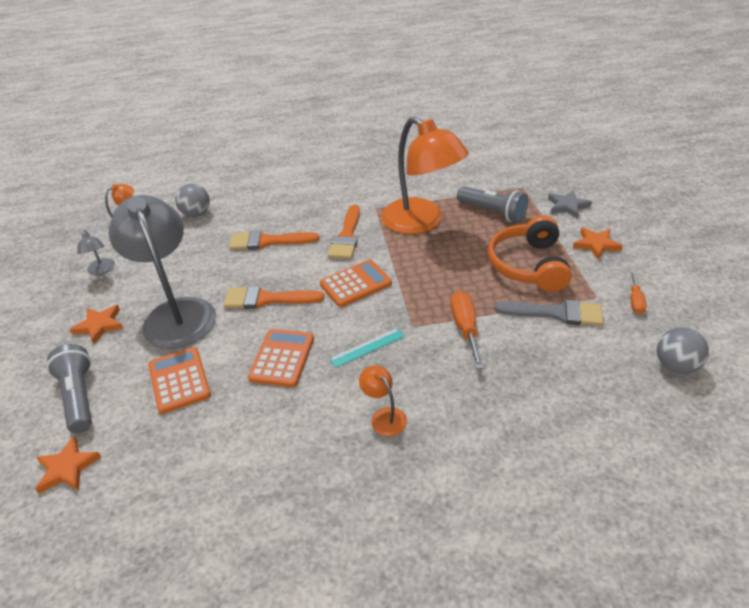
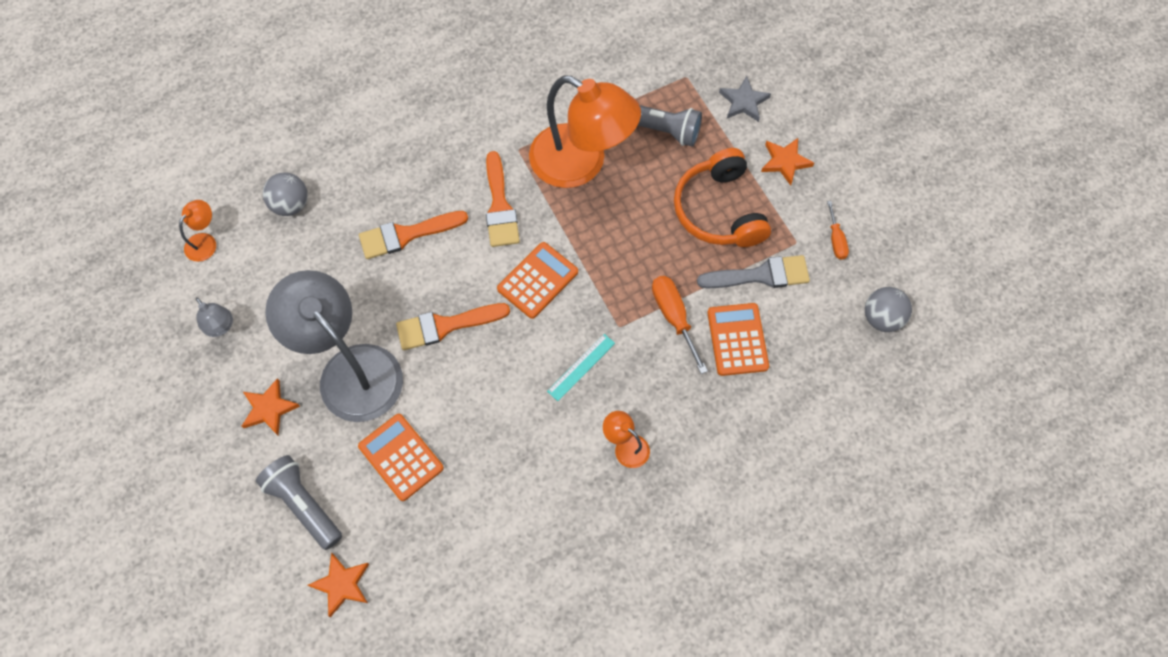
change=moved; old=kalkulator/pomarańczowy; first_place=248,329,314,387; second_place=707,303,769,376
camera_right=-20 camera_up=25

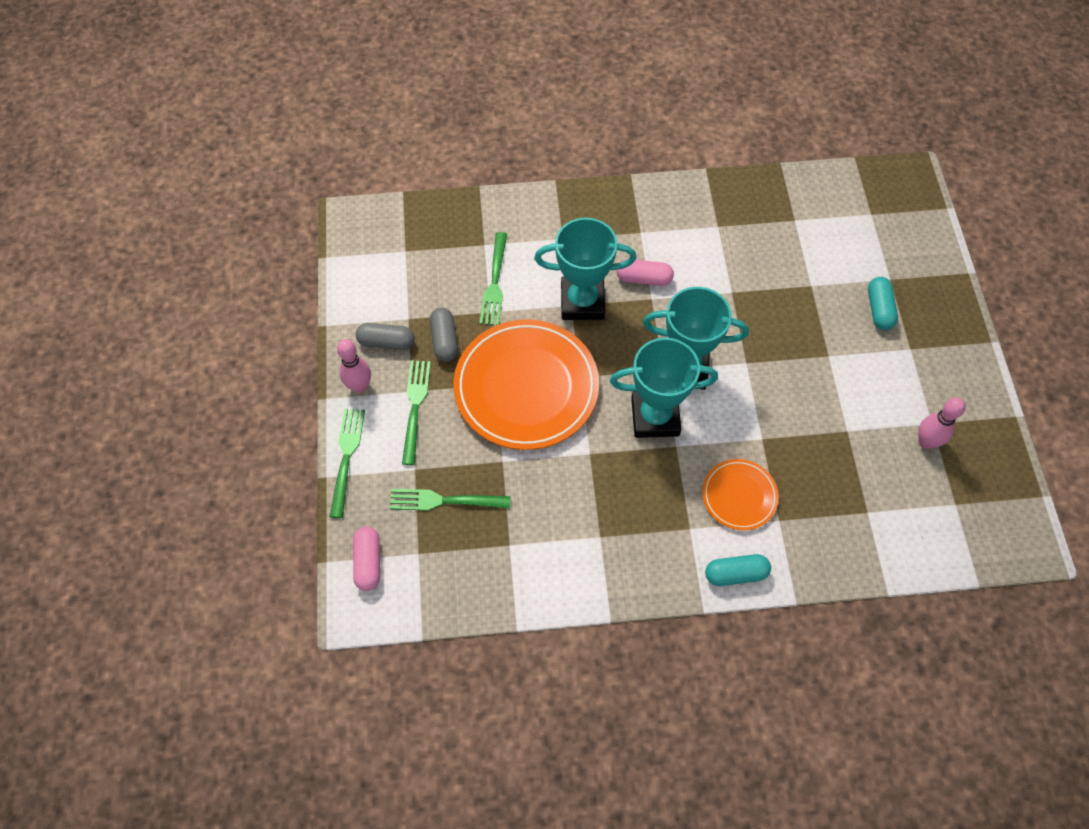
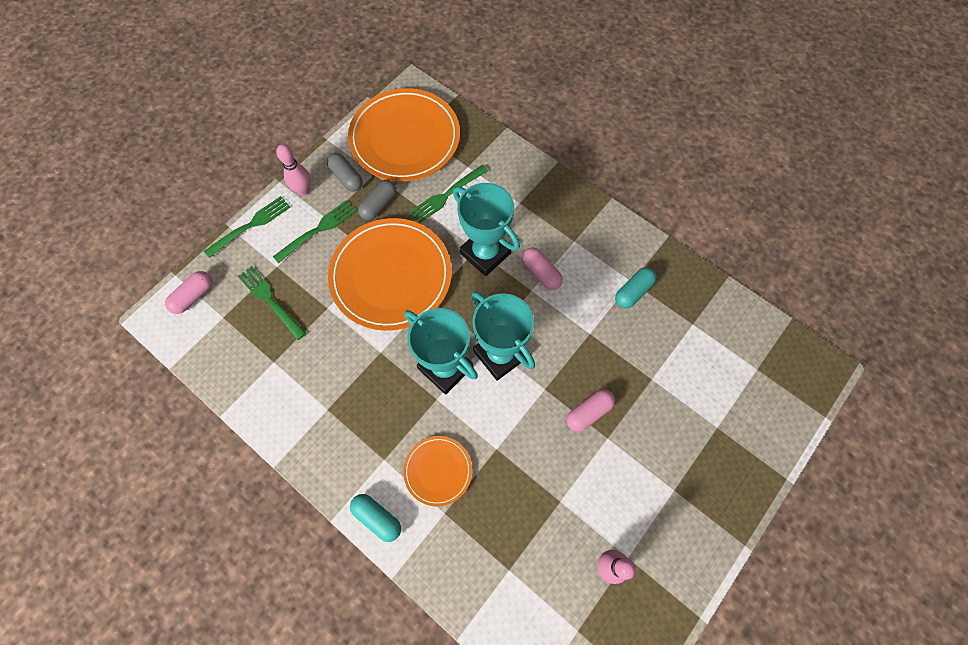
change=moved; old=kapsułka/turkusowy; first_place=868,277,898,330; second_place=615,267,656,308
change=added; new=talerz/pomarańczowy; second_place=348,88,460,181
change=added; new=kapsułka/różowy; second_place=566,389,615,432
camera_right=45 camera_up=5

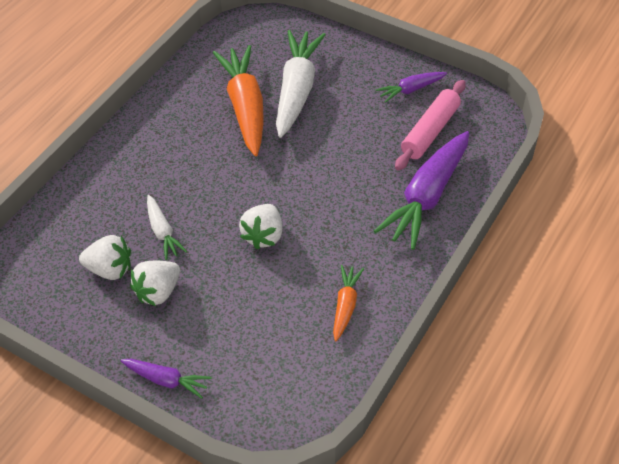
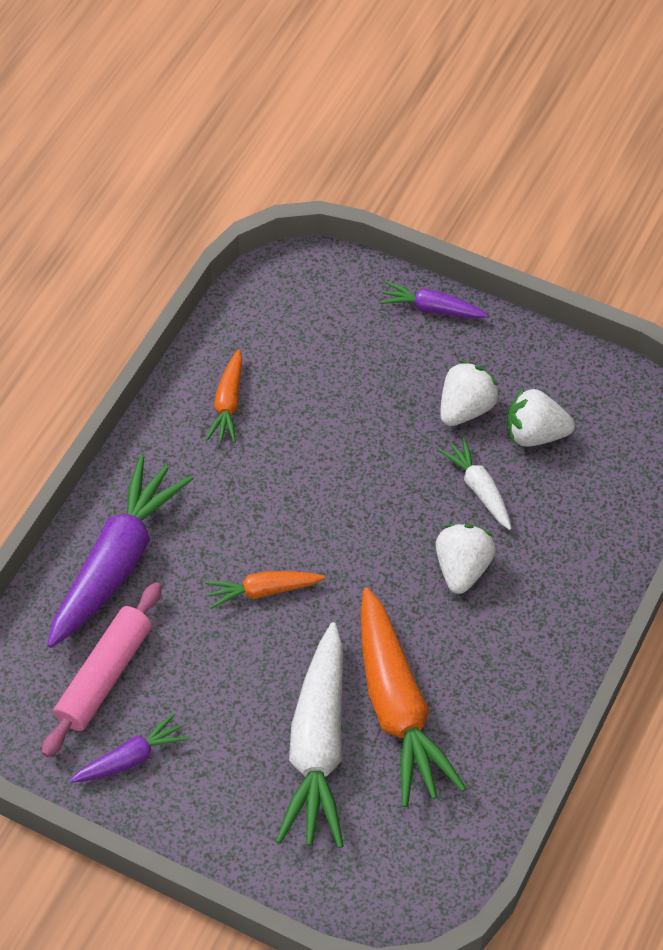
change=moved; old=truskawka/biały; first_place=239,204,282,250; second_place=436,524,496,594
change=added; new=marchewka/pomarańczowy; second_place=205,571,325,609
camera_right=175 camera_up=5

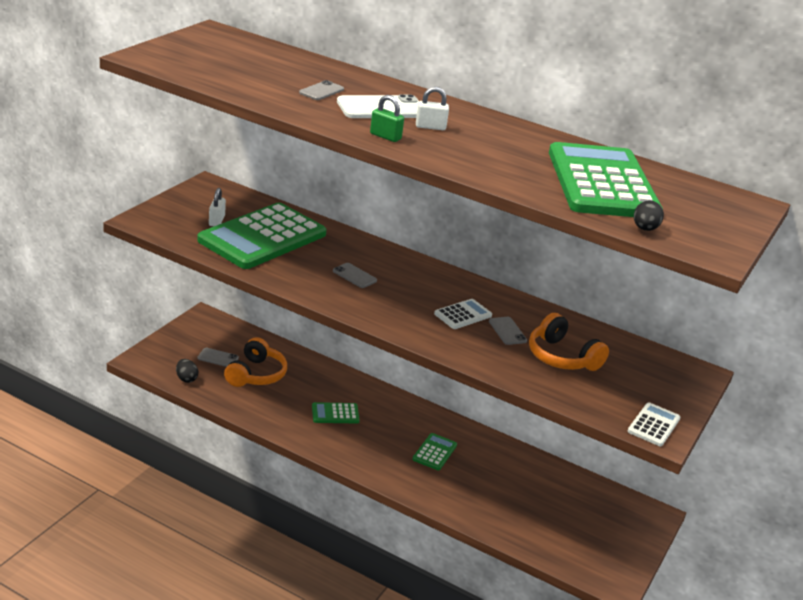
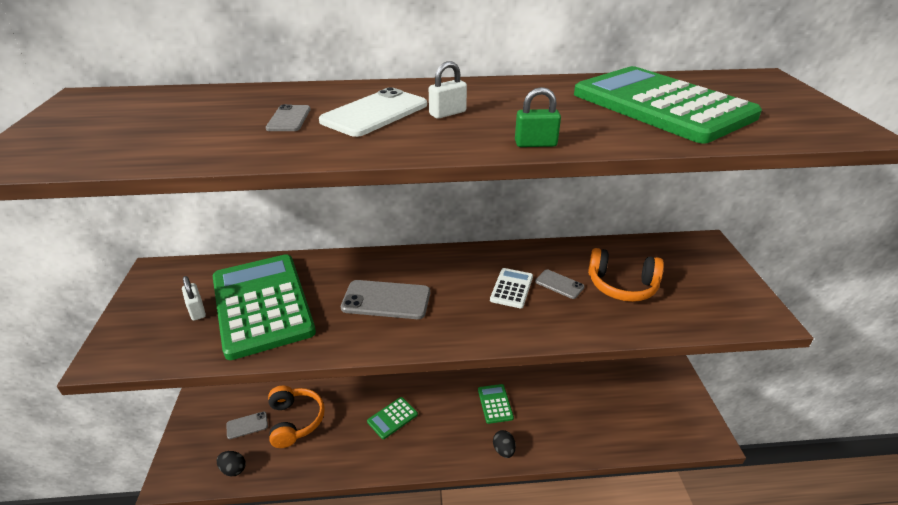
change=turned; old=kalkulator/zielony; first_place=197,203,327,269; second_place=213,254,316,360; degrees=150
change=resized; old=telefon/szary; first_place=333,263,377,288; second_place=341,280,430,319; factor=1.81
change=moved; old=kłódka/zielony; first_place=370,95,404,142; second_place=515,87,561,147
change=removed; old=kalkulator/biały; first_place=628,403,681,446
change=moved; old=jajko/czarny; first_place=634,200,664,231; second_place=493,430,516,458
camera_right=-30 camera_up=5

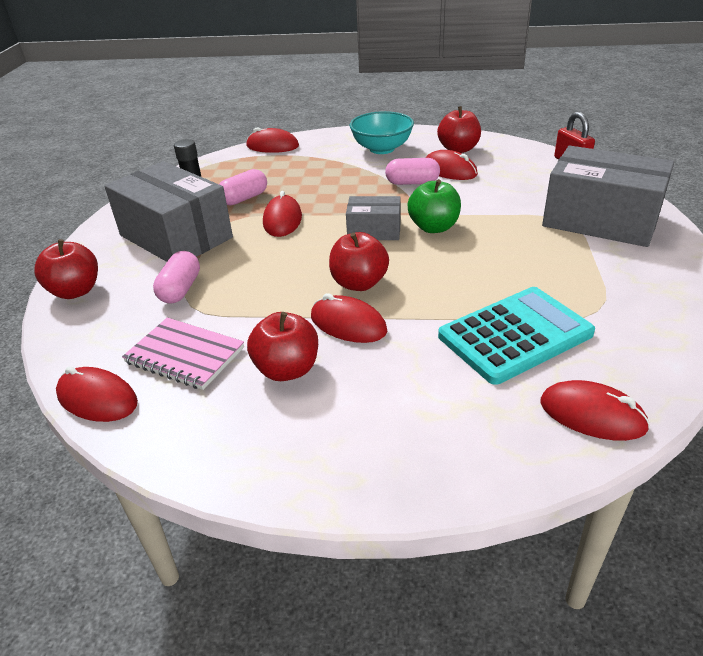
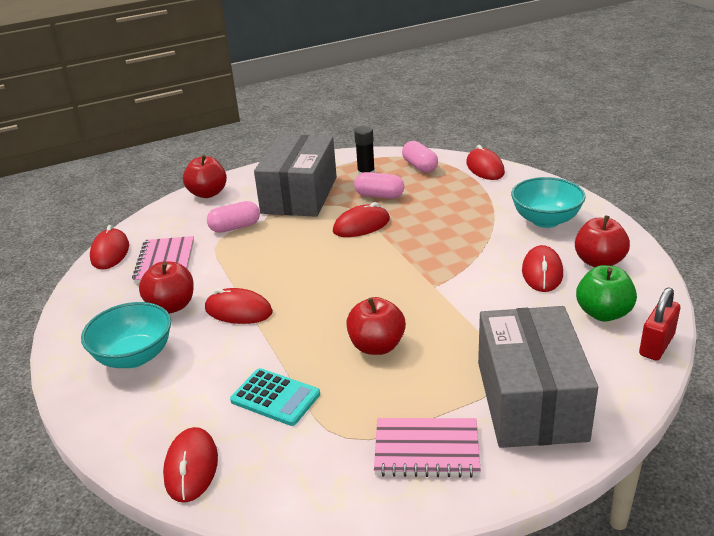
change=turned; old=myszka/czerwony; first_place=311,293,388,343; second_place=205,288,273,324; degrees=-75
change=moved; old=jabłko/czerwony; first_place=329,232,389,291; second_place=346,297,406,355
change=removed; old=pudełko/szary; first_place=346,196,401,240
change=moved; old=kapsułka/różowy; first_place=385,158,440,185; second_place=402,141,438,173
change=moved; old=jabłko/zielony; first_place=408,179,461,233; second_place=576,265,637,322
change=resized; old=kalkulator/turkusowy; first_place=438,287,595,385; second_place=230,368,320,426; factor=0.63
change=added; new=miska/turkusowy; second_place=81,302,171,368
change=added; new=zeszyt/różowy; second_place=374,418,481,478
camera_right=60 camera_up=-5

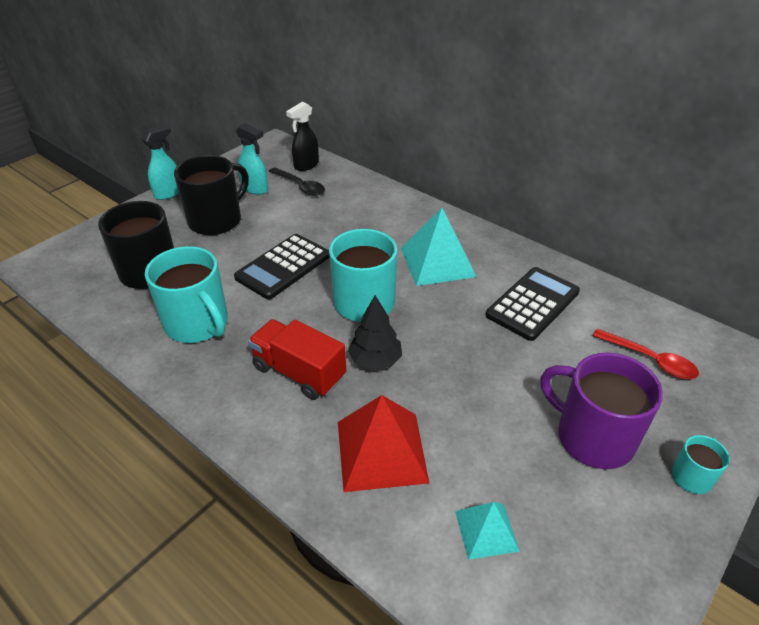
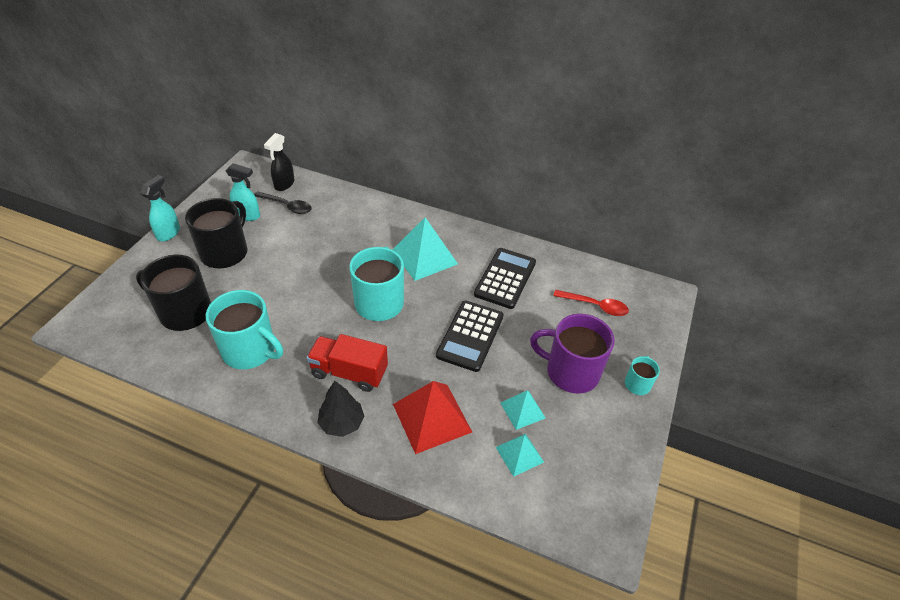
change=moved; old=kalkulator/czarny; first_place=234,234,330,299; second_place=436,301,504,372
change=moved; old=drzewko/czarny; first_place=348,295,402,370; second_place=317,381,364,437
change=added; new=piramida/turkusowy; second_place=500,390,545,430
camera_right=-20 camera_up=5

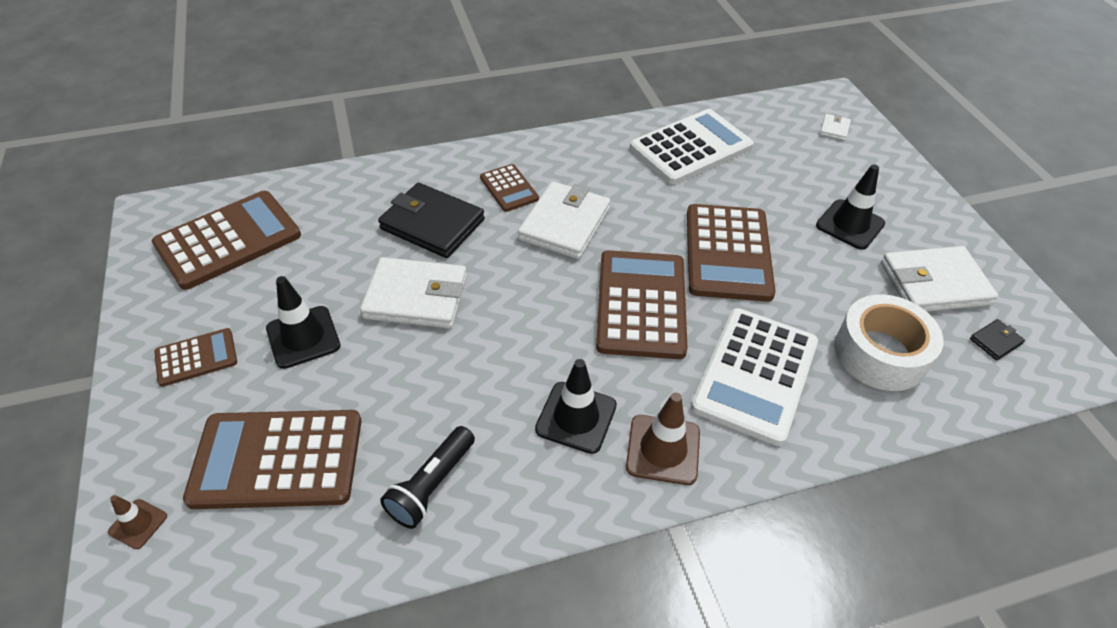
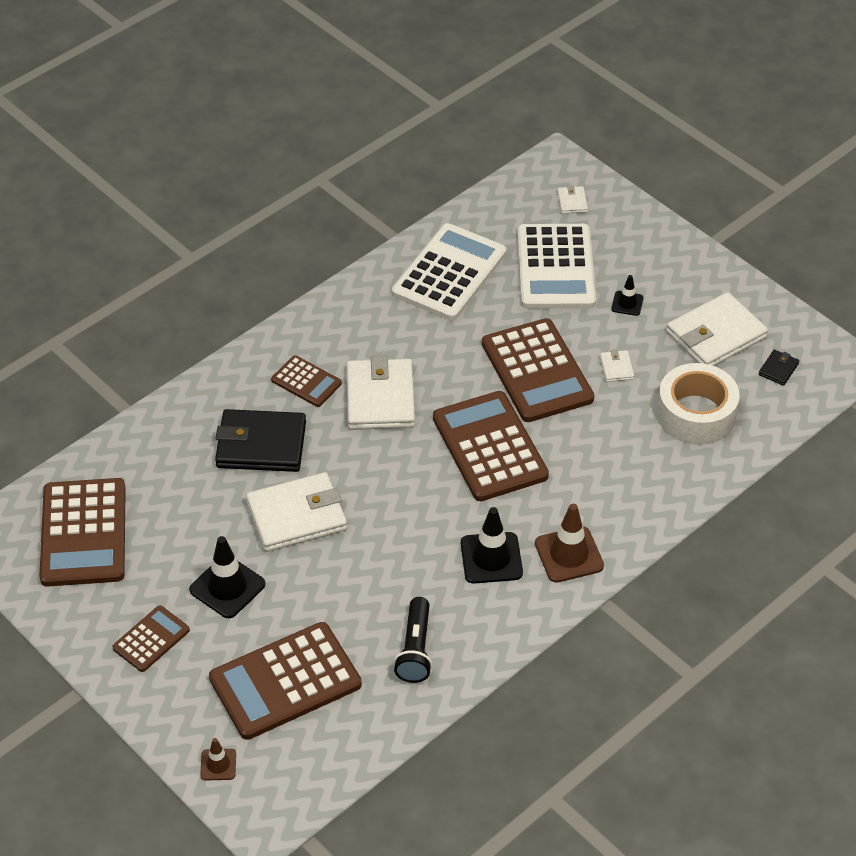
change=turned; old=kalkulator/brązowy; first_place=152,191,301,290; second_place=39,478,126,587; degrees=150
change=moved; old=kalkulator/biały; first_place=691,308,818,446; second_place=517,224,596,309
change=resized; old=pachołek/czarny; first_place=816,164,885,250; second_place=611,275,644,316; factor=0.56
change=added; new=portfel/biały; second_place=600,349,634,382
camera_right=-25 camera_up=0

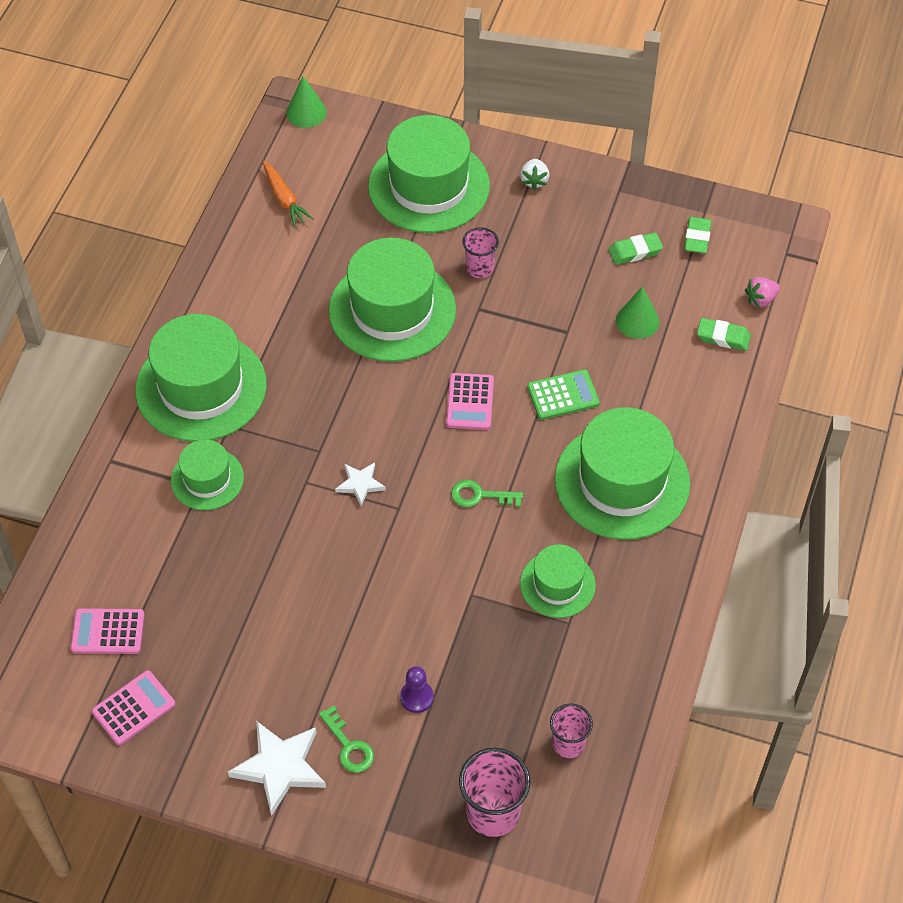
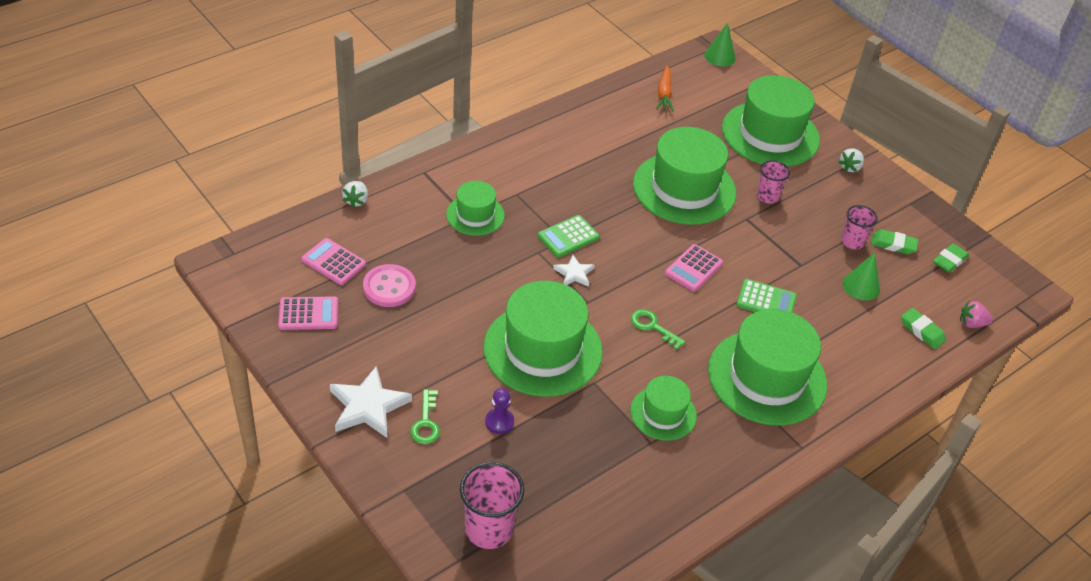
change=moved; old=kapelusz/zielony; first_place=135,314,267,442; second_place=483,281,603,397
change=moved; old=szklanka/różowy; first_place=550,704,593,758; second_place=841,205,878,249
change=added; new=truskawka/biały; second_place=342,181,368,208
change=added; new=guzik/różowy; second_place=363,264,416,307
change=added; new=kalkulator/zielony; second_place=538,215,600,257
camera_right=30 camera_up=-10

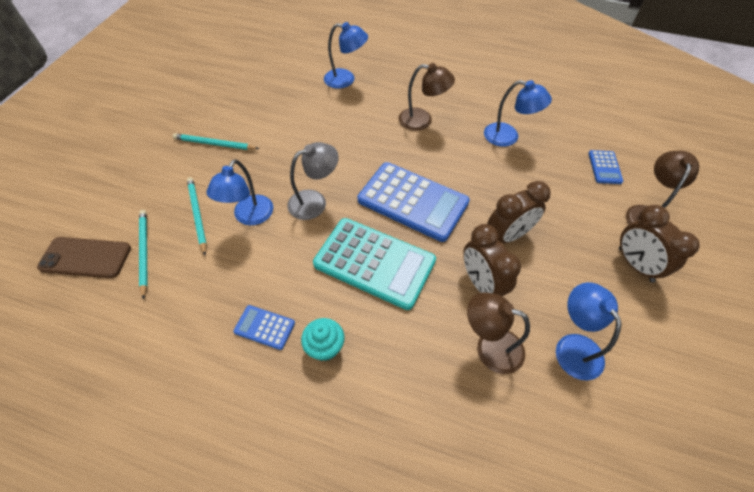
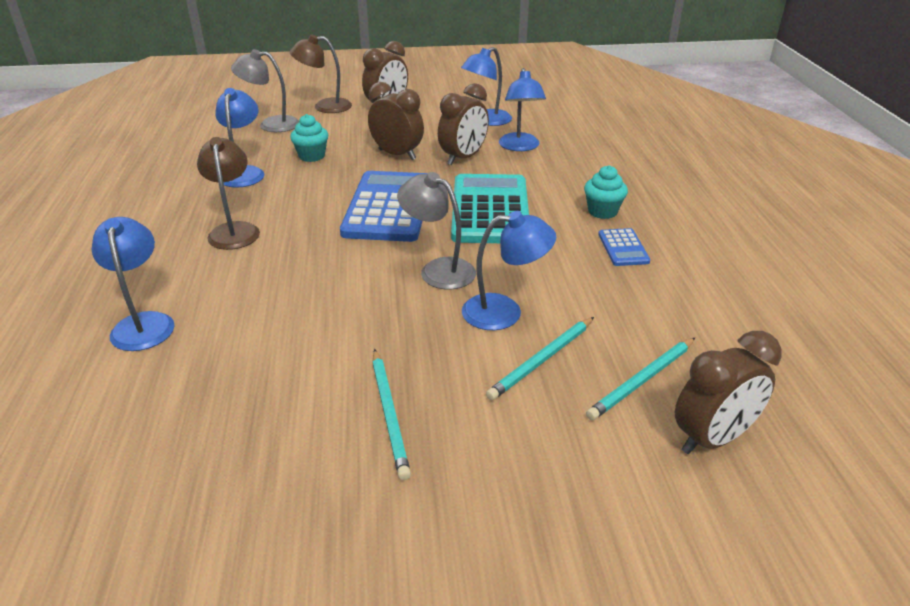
change=replaced; old=telefon/brązowy; new=budzik/brązowy; first_place=37,237,131,278; second_place=675,331,782,454
change=recoloured; old=lampka/brązowy; new=lampka/niebieski; first_place=467,292,530,374; second_place=499,68,546,151
change=replaced; old=kalkulator/niebieski; new=lampka/szary; first_place=588,150,623,184; second_place=231,49,299,132
change=added; new=muffinka/turkusowy; second_place=290,114,328,162
camera_right=-115 camera_up=-20

